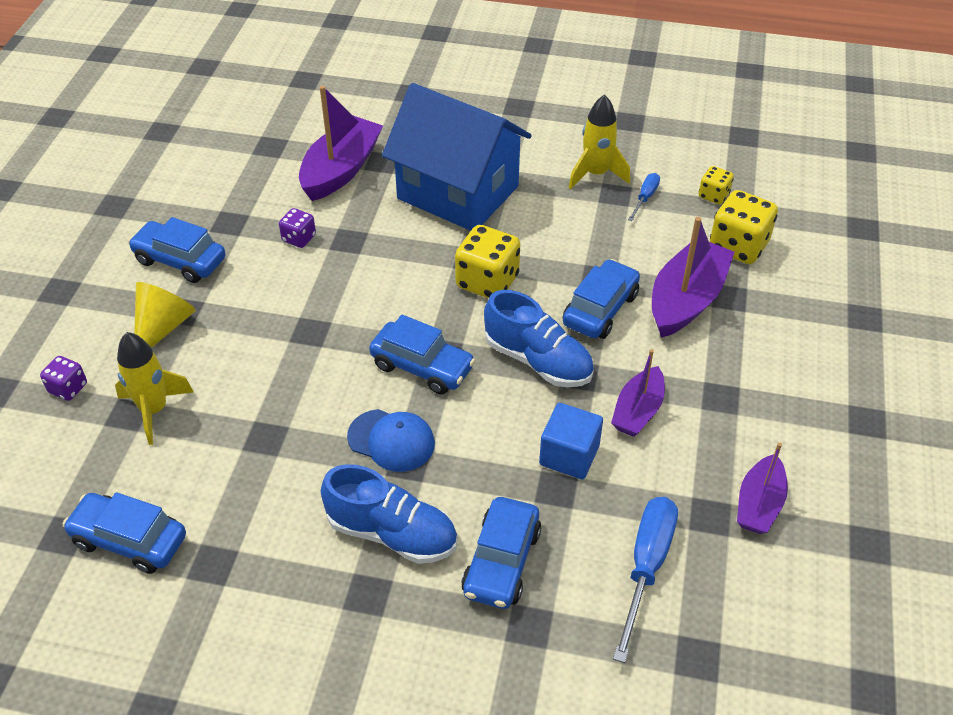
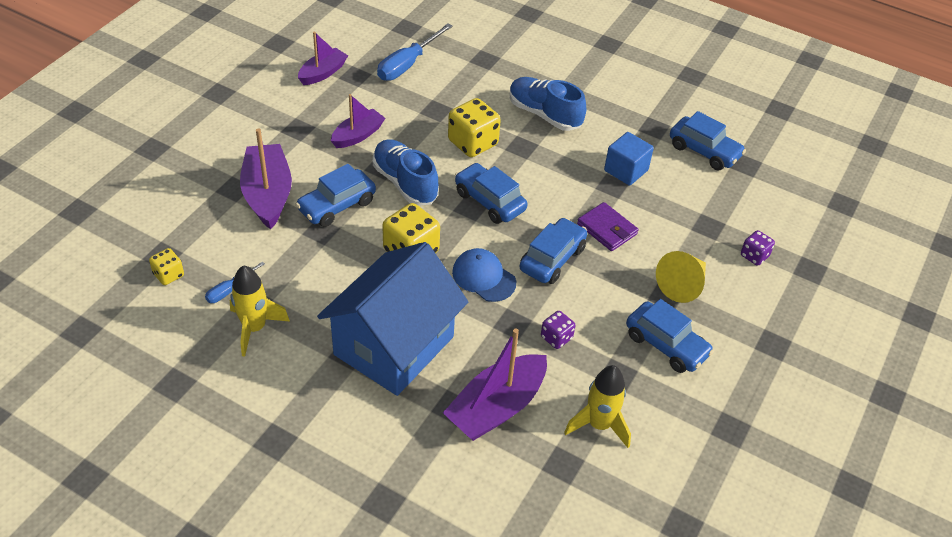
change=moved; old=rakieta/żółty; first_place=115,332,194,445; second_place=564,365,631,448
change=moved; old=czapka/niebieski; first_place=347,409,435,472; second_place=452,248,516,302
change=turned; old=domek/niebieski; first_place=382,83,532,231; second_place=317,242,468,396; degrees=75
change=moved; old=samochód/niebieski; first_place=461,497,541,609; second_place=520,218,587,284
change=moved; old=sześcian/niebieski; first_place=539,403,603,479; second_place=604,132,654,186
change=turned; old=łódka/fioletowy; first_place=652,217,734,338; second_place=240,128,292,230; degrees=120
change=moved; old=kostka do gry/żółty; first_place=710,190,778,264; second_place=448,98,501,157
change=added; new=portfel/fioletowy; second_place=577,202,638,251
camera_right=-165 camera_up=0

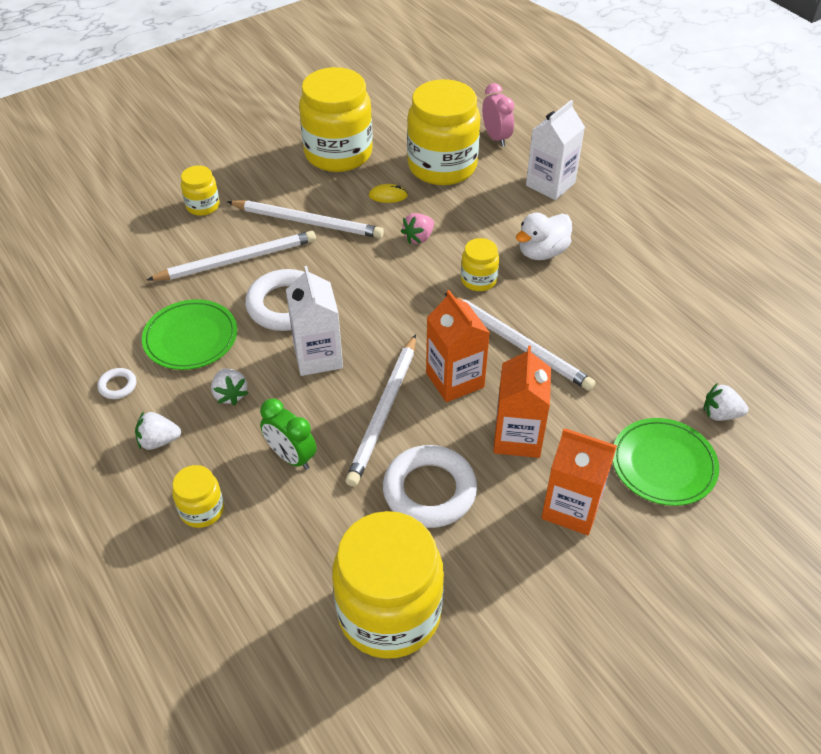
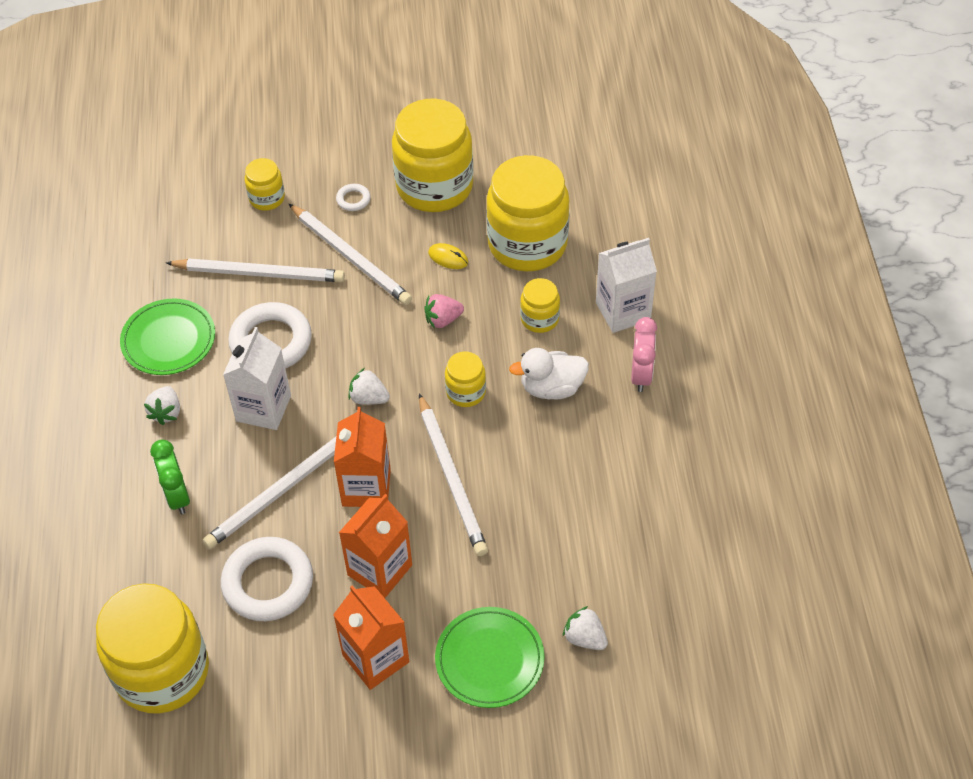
change=moved; old=pierścień/biały; first_place=97,368,136,399; second_place=336,184,371,211
change=moved; old=truskawka/biały; first_place=135,411,181,450; second_place=348,368,390,405
change=moved; old=słoik/żółty; first_place=172,465,224,528; second_place=520,278,560,333
change=moved; old=budzik/różowy; first_place=482,83,514,147; second_place=631,317,657,392
camera_right=30 camera_up=5

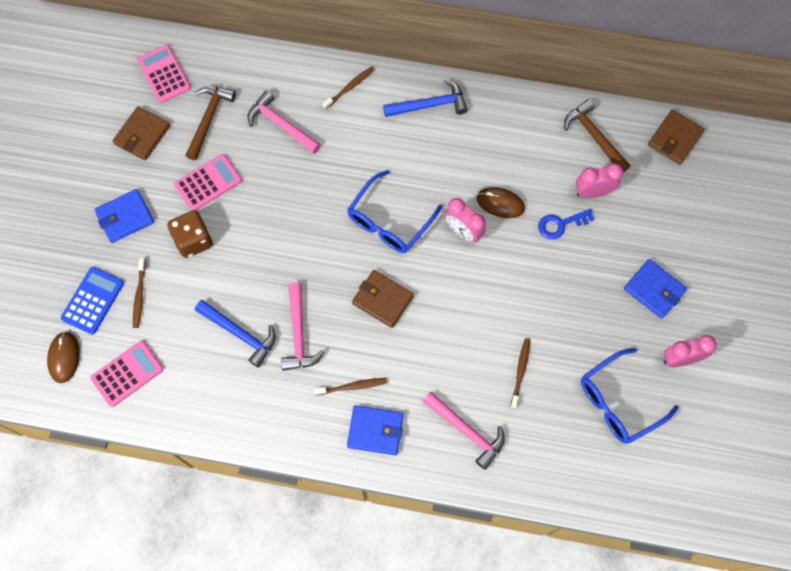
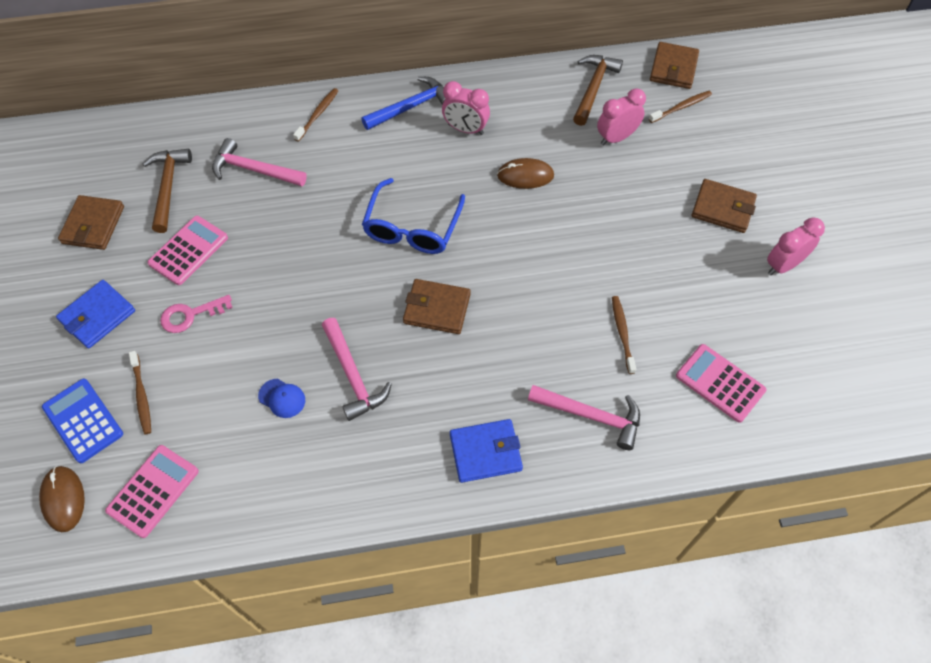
change=turned; old=kalkulator/niebieski; first_place=61,267,124,335; second_place=42,379,123,463; degrees=-45
change=moved; old=kalkulator/różowy; first_place=137,45,191,103; second_place=676,344,766,423
change=replaced; old=kostka do gry/brązowy; new=klucz/różowy; first_place=167,210,213,258; second_place=160,295,233,333
change=replaced; old=młotek/niebieski; new=czapka/niebieski; first_place=195,300,276,368; second_place=258,379,305,418
change=moved; old=szczoteczka do zębów/brązowy; first_place=314,378,387,396; second_place=649,91,712,123
change=moved; old=budzik/różowy; first_place=445,198,486,242; second_place=442,81,490,135
change=removed; old=klucz/niebieski; first_place=538,209,594,239
change=turned; old=młotek/brązowy; first_place=564,99,631,173; second_place=573,55,623,126; degrees=75
change=removed; old=okulary/niebieski; first_place=581,348,679,444
change=recoloured; old=portfel/niebieski; new=portfel/brązowy; first_place=624,259,687,319; second_place=692,179,757,233
camera_right=-20 camera_up=-10

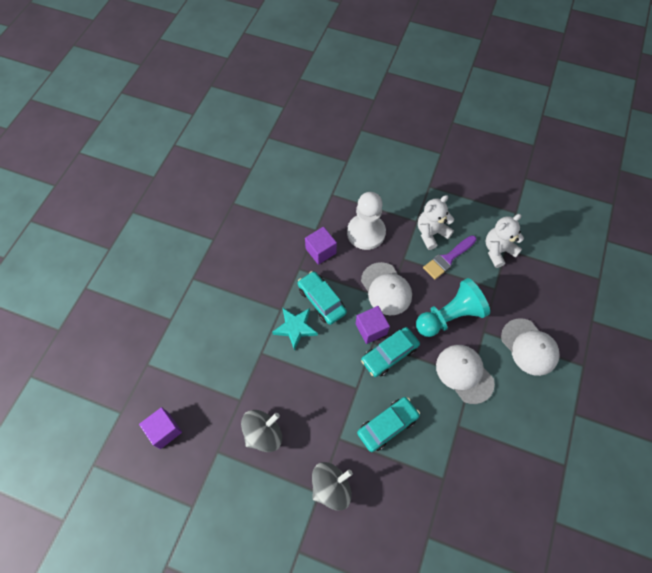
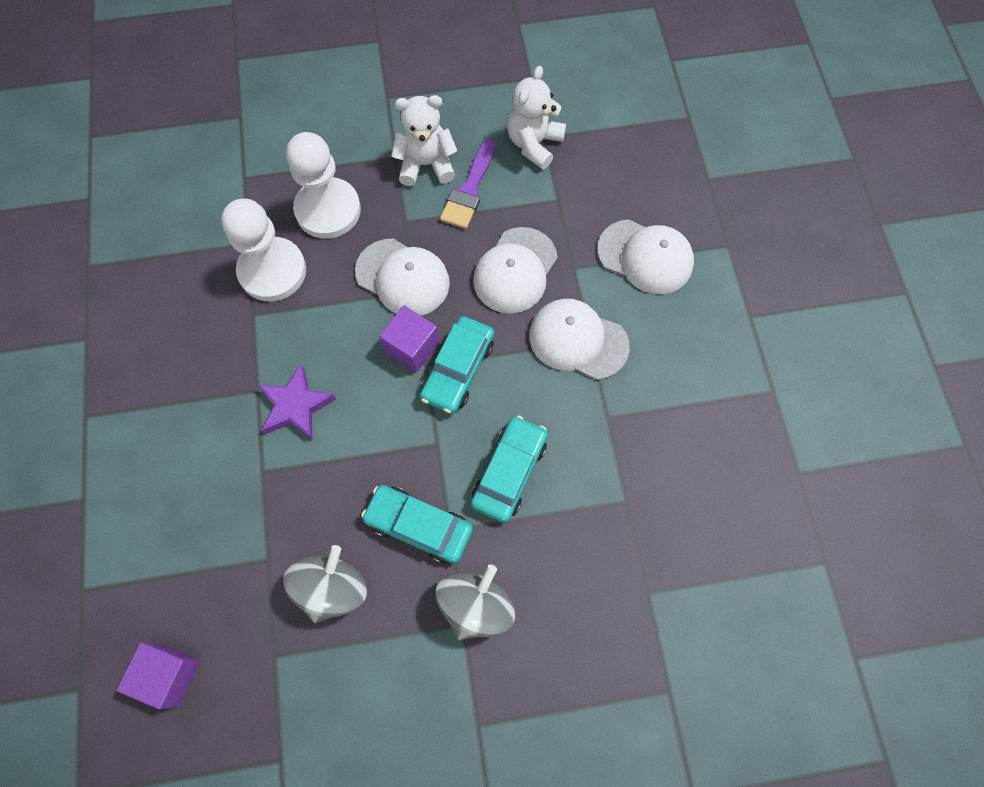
change=recoloured; old=gwiazda/turkusowy; new=gwiazda/fioletowy; first_place=272,307,318,351; second_place=257,364,336,440
change=moved; old=samochód/turkusowy; first_place=298,271,347,325; second_place=361,485,473,563
change=replaced; old=sześcian/fioletowy; new=pionek/biały; first_place=305,227,337,265; second_place=221,199,306,301
change=replaced; old=pionek/turkusowy; new=czapka/biały; first_place=416,278,490,337; second_place=473,227,558,313
change=turned; old=miś/biały; first_place=418,195,454,250; second_place=391,95,457,186; degrees=60
camera_right=-30 camera_up=5

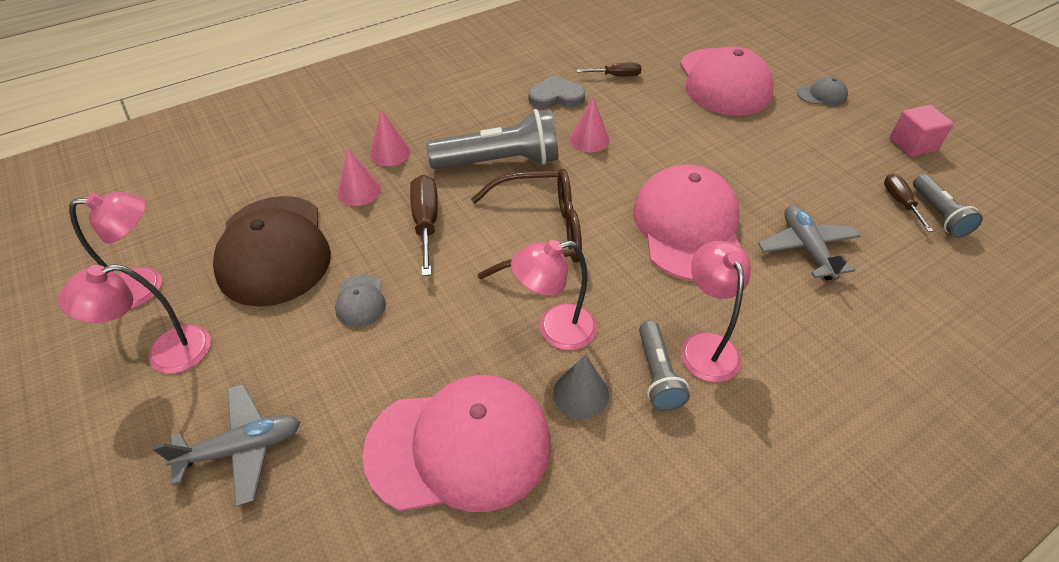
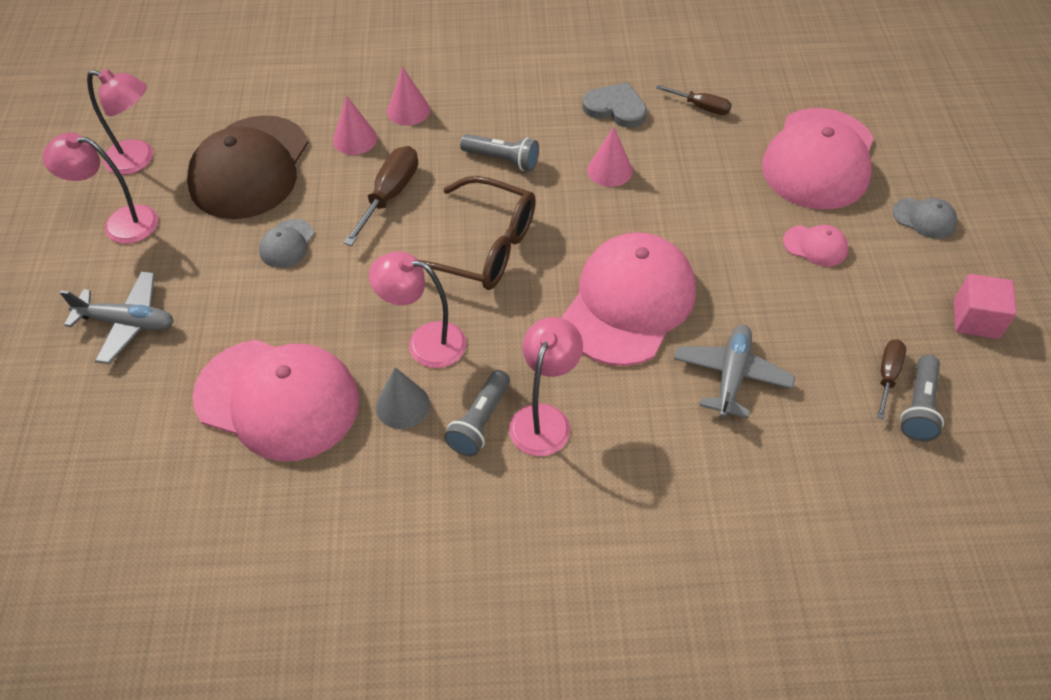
change=resized; old=latarka/szary; first_place=426,109,558,169; second_place=460,134,539,171; factor=0.56
change=added; new=czapka/różowy; second_place=783,225,848,267
camera_right=30 camera_up=5

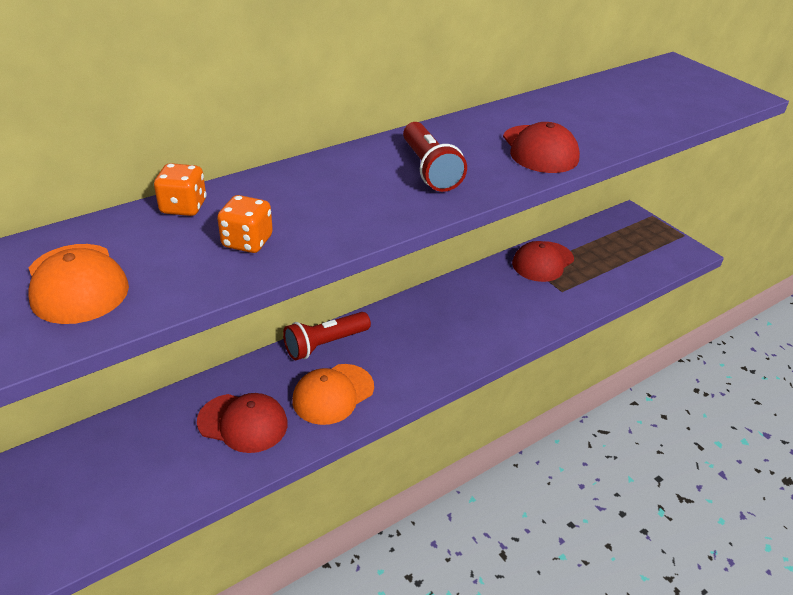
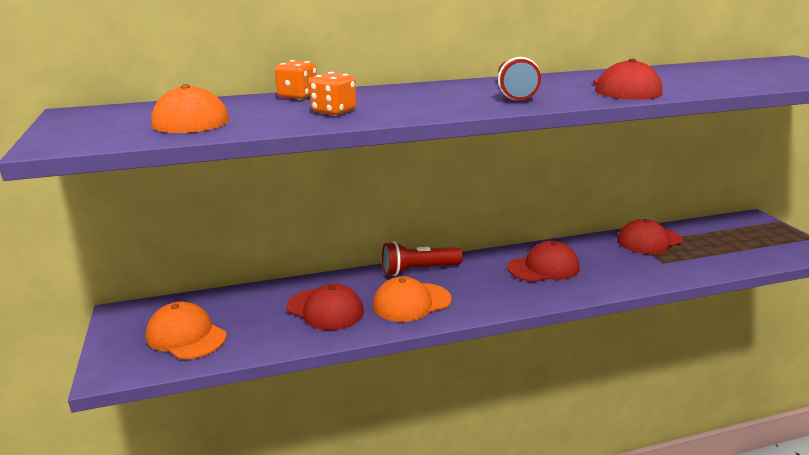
change=added; new=czapka/pomarańczowy; second_place=146,302,227,359
change=added; new=czapka/czerwony; second_place=507,241,580,282
camera_right=20 camera_up=-15

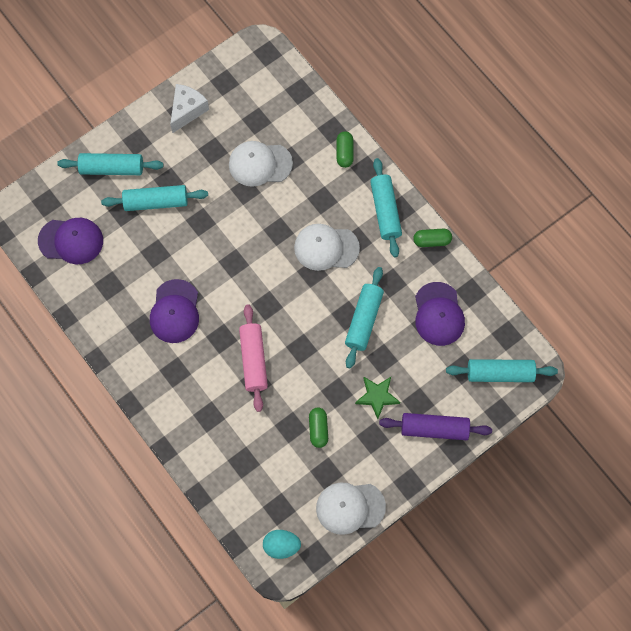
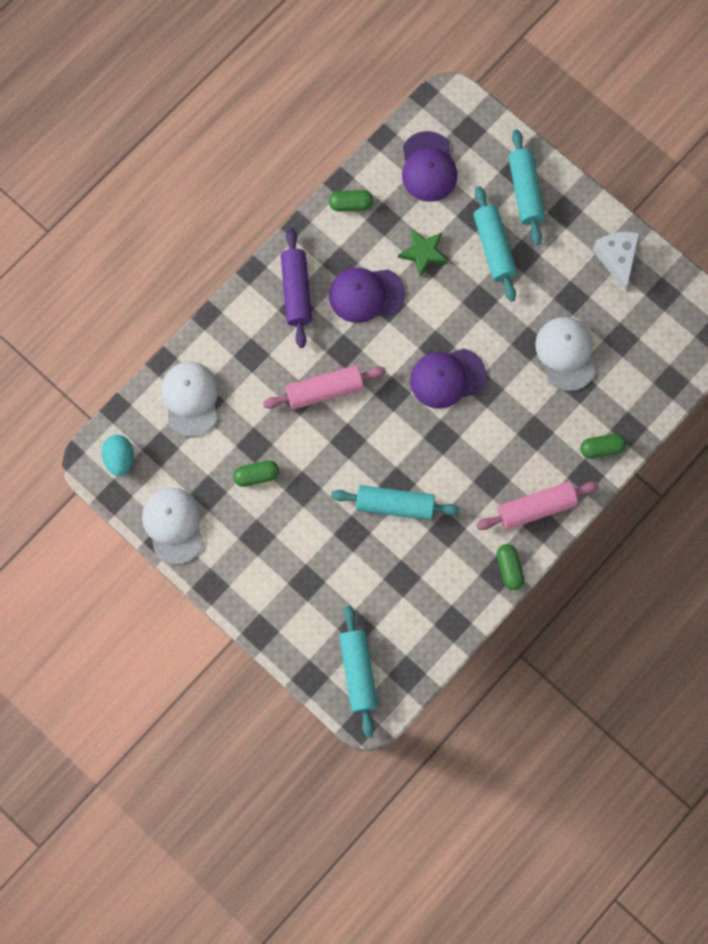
change=turned; old=ser/biały; first_place=170,84,209,133; second_place=592,232,639,290; degrees=-120
change=moved; old=czapka/biały; first_place=294,224,360,271; second_place=161,362,218,437
change=moved; old=gwiazda/zielony; first_place=355,377,400,419; second_place=398,228,448,277
change=recoloured; old=wałek do ciasta/turkusowy; new=wałek do ciasta/różowy; first_place=370,158,402,257; second_place=476,482,599,530
change=moved; old=wałek do ciasta/fioletowy; first_place=379,413,492,440; second_place=281,228,312,348
change=moved; old=czapka/fioletowy; first_place=415,282,465,346; second_place=410,349,486,409
change=added; new=kapsułka/zielony; second_place=329,190,373,212
camera_right=80 camera_up=5

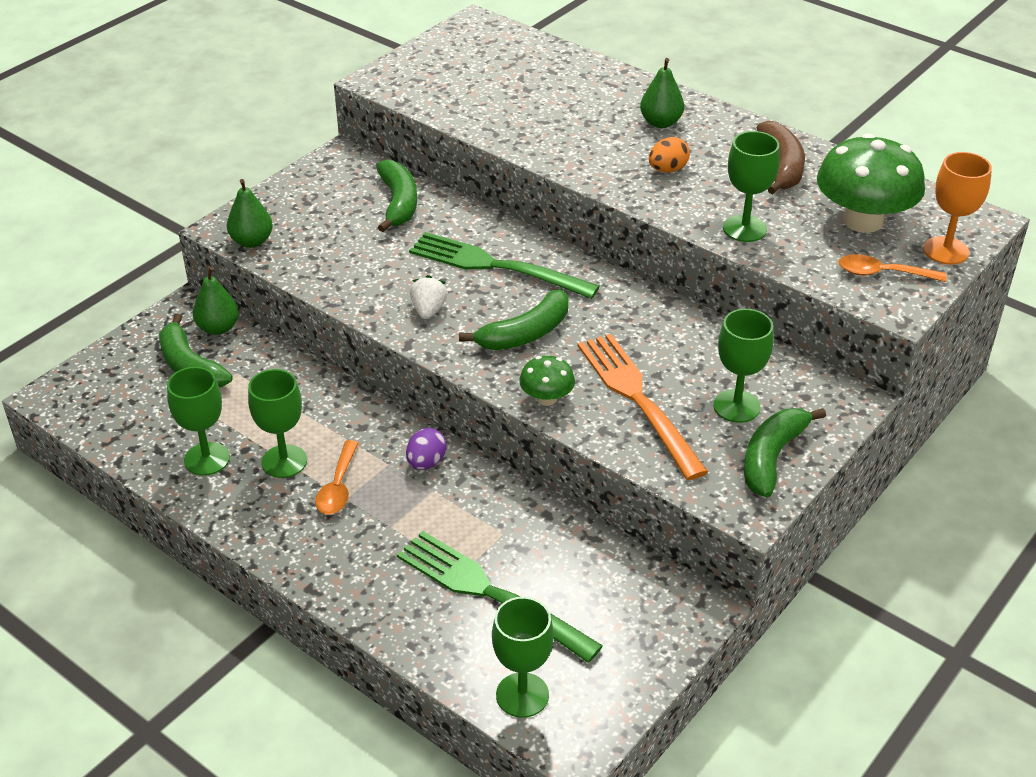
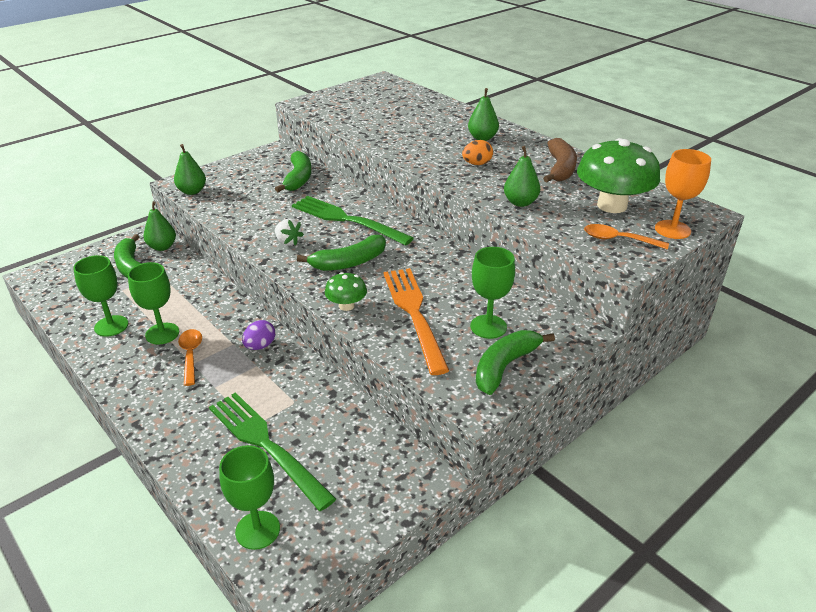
change=turned; old=łyżka/pomarańczowy; first_place=315,440,358,515; second_place=178,329,202,386; degrees=150
change=turned; old=truskawka/biały; first_place=410,275,448,319; second_place=275,218,304,246; degrees=120
change=replaced; old=kielich/zielony; new=gruszka/zielony; first_place=723,131,780,242; second_place=504,146,540,207
camera_right=10 camera_up=-5

